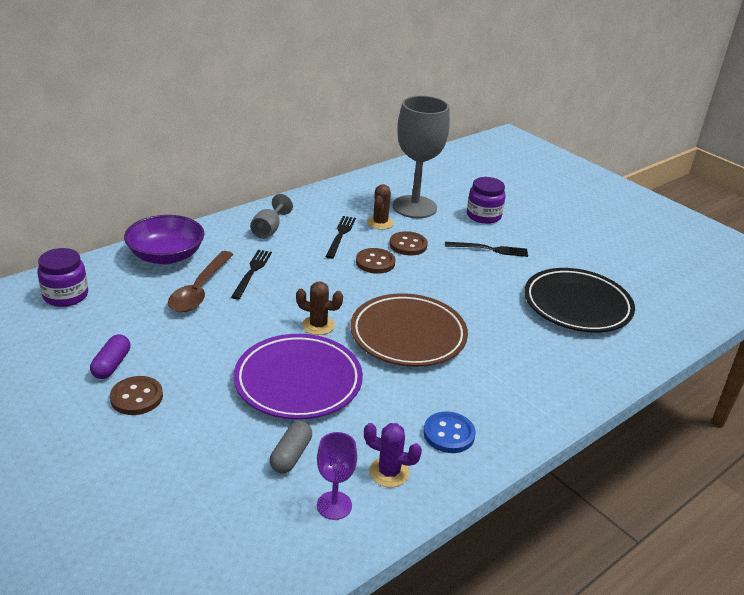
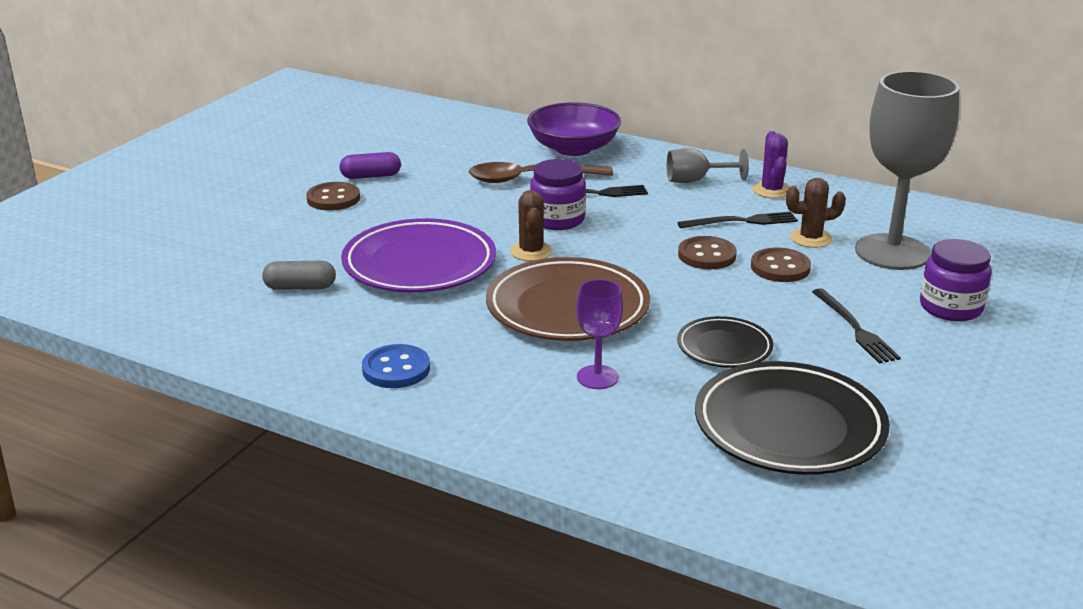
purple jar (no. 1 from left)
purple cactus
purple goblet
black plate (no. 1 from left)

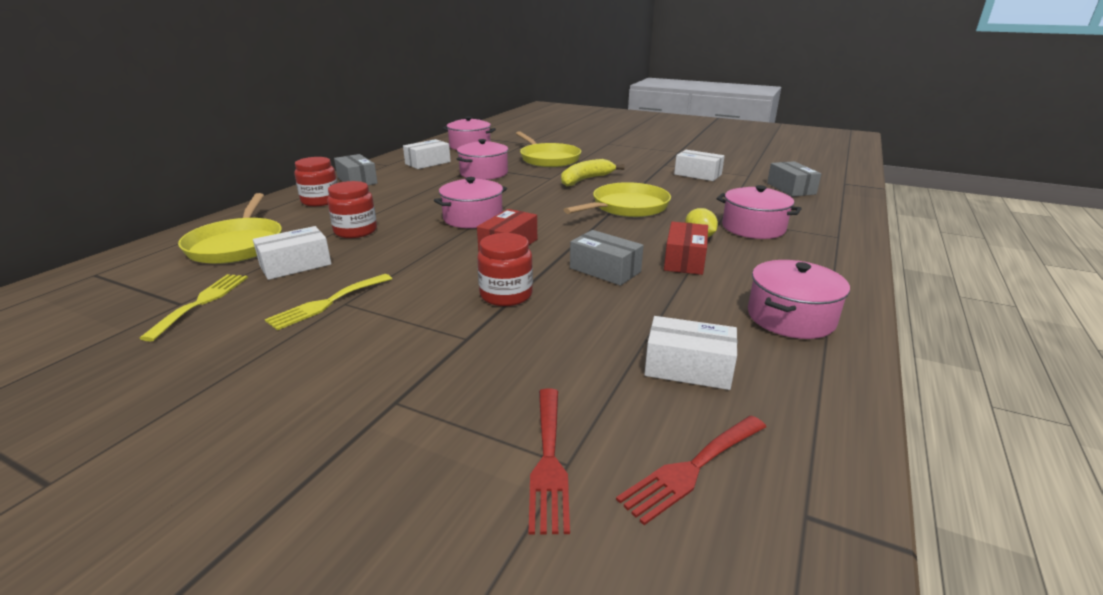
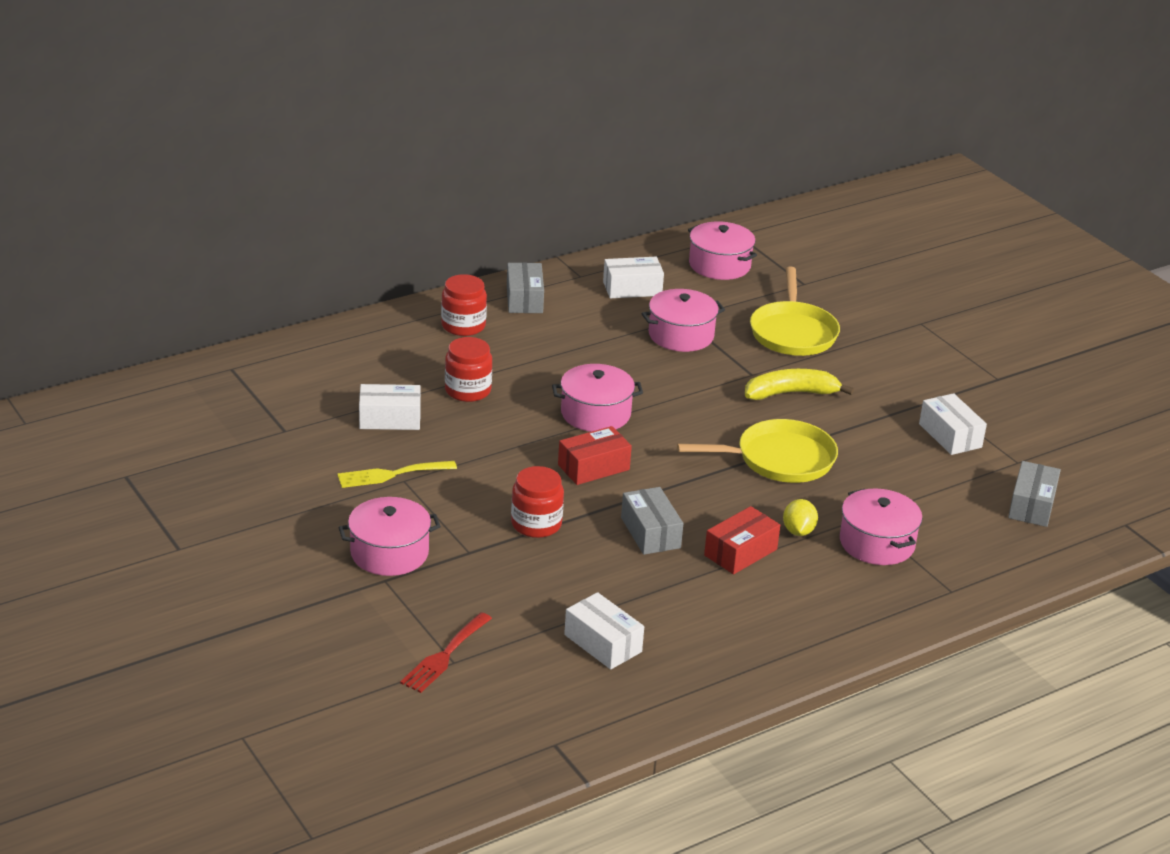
yellow pan (no. 1 from left in the first image)
pink pot (no. 1 from left)
yellow fork (no. 1 from left in the first image)
red fork (no. 2 from left in the first image)

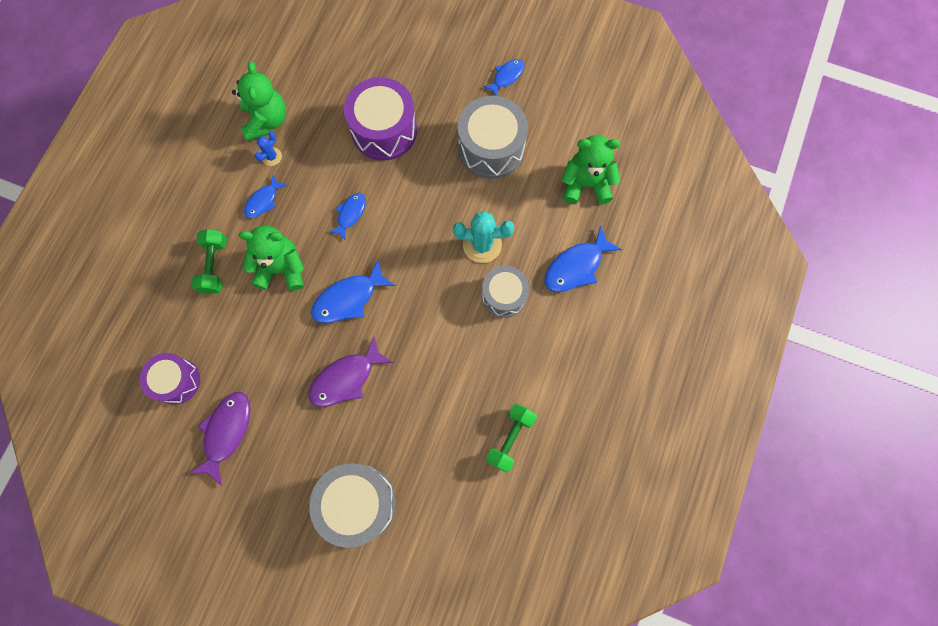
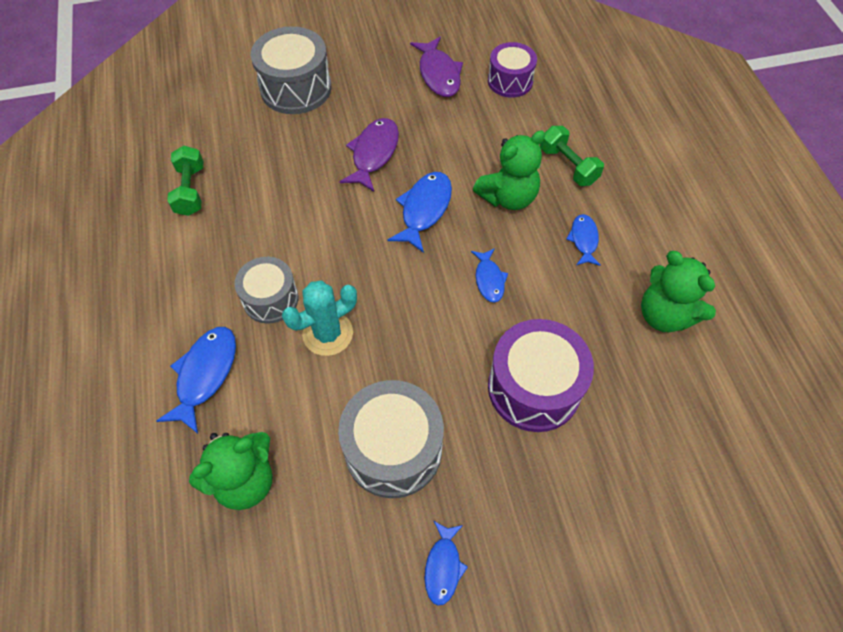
blue cactus

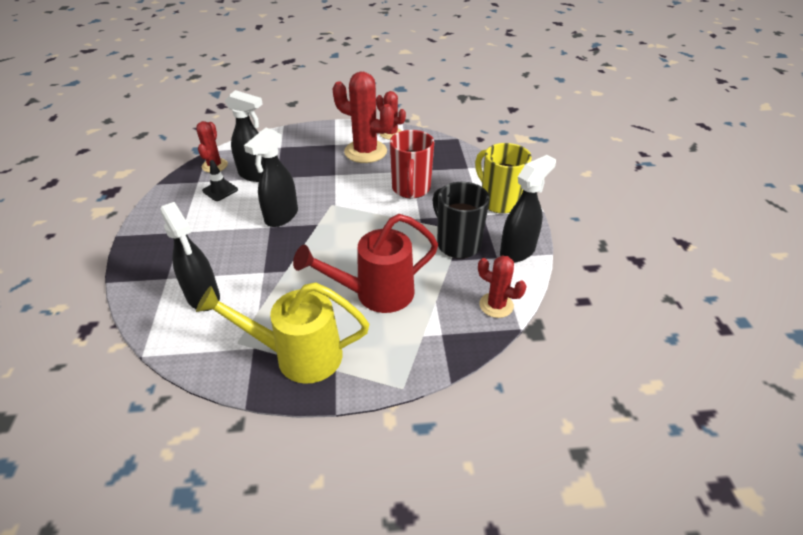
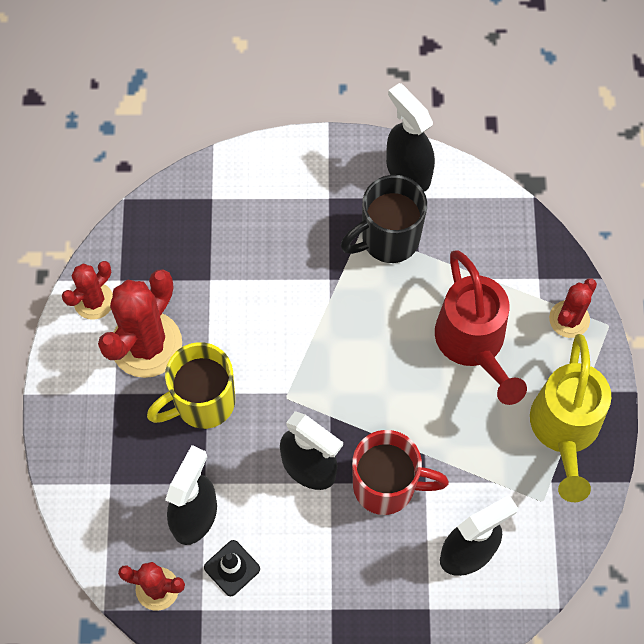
red mug
yellow mug
red cactus (no. 4 from left)

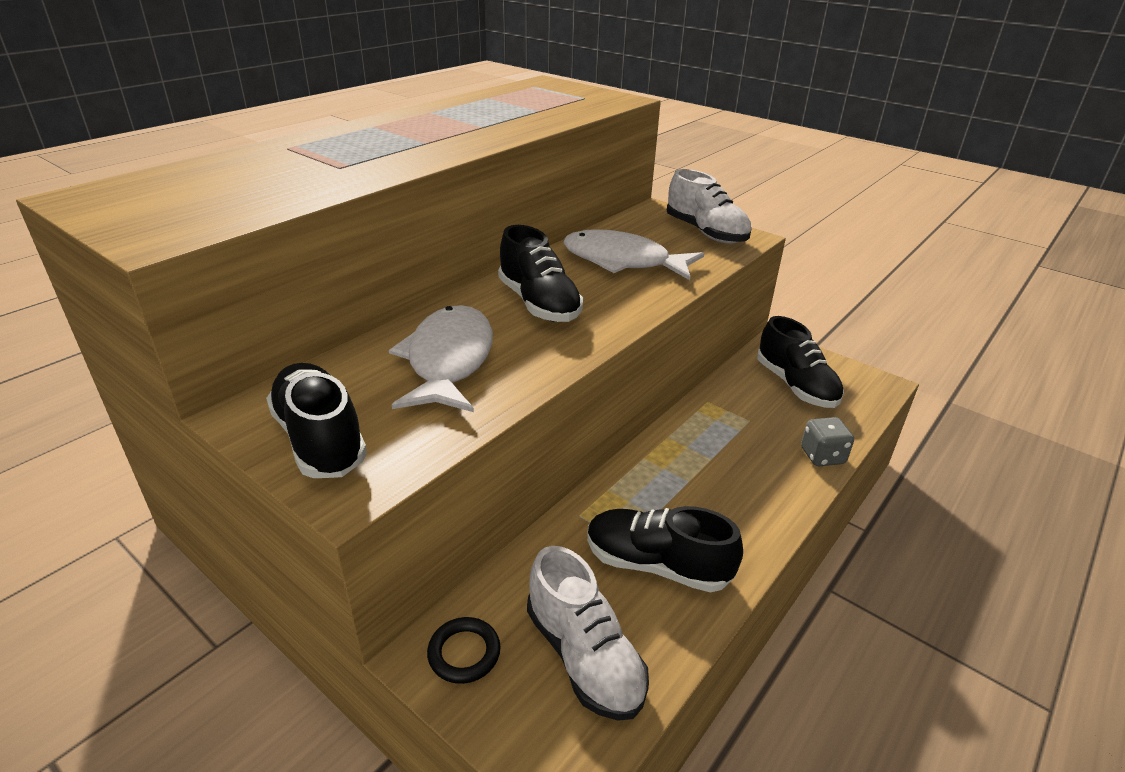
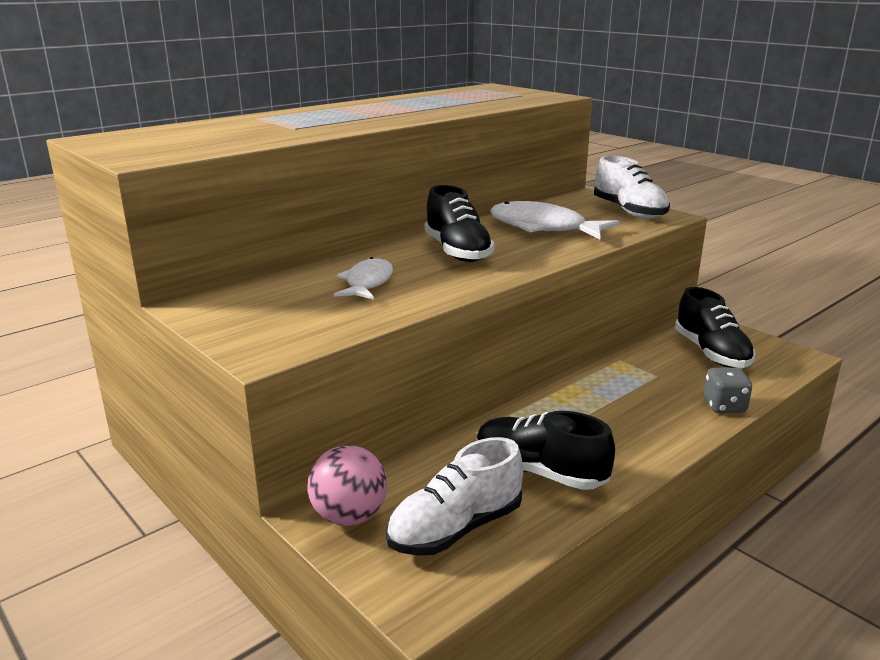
white fish (no. 1 from left)
black shoe (no. 1 from left in the first image)
white shoe (no. 1 from left)
pink ball

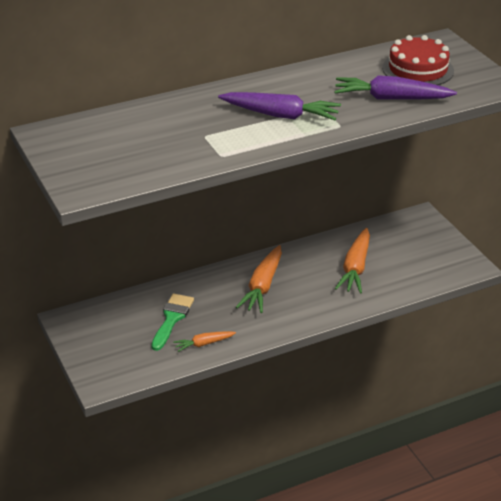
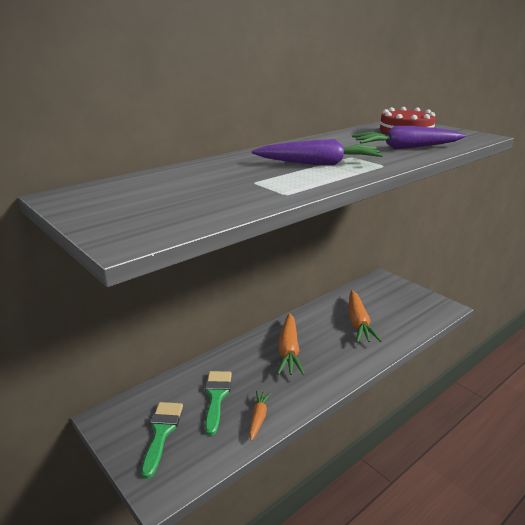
orange carrot (no. 1 from left)
green brush (no. 1 from left)

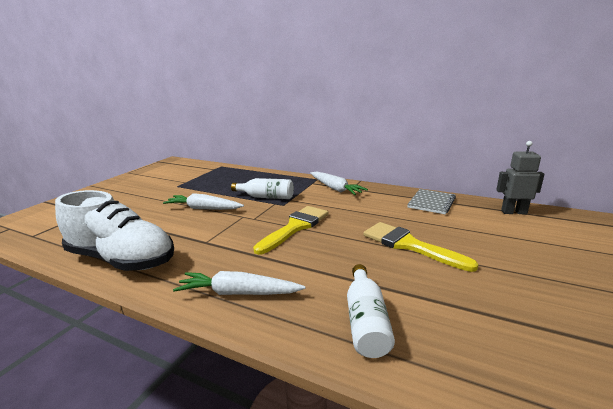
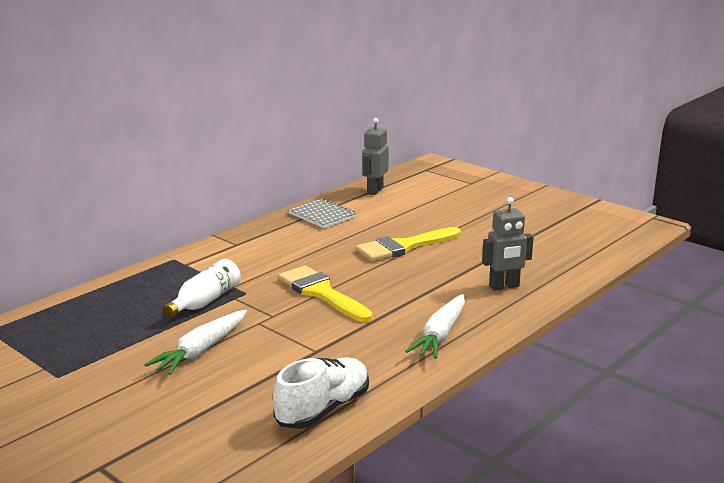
white carrot (no. 3 from left in the first image)
white shoe
grey robot (no. 2 from left)

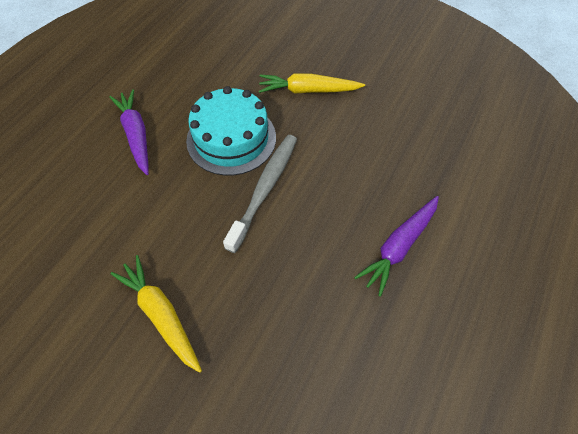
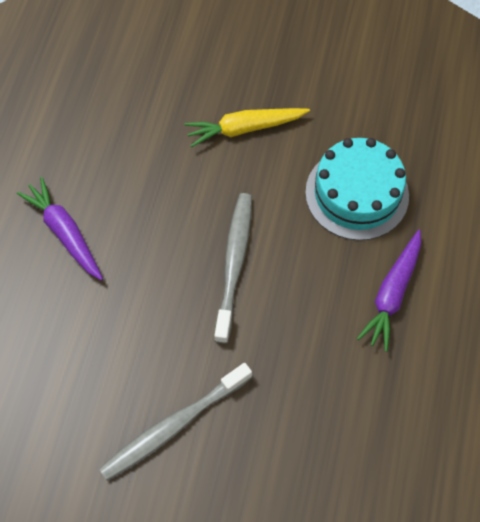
turquoise cake
grey toothbrush (no. 1 from left)

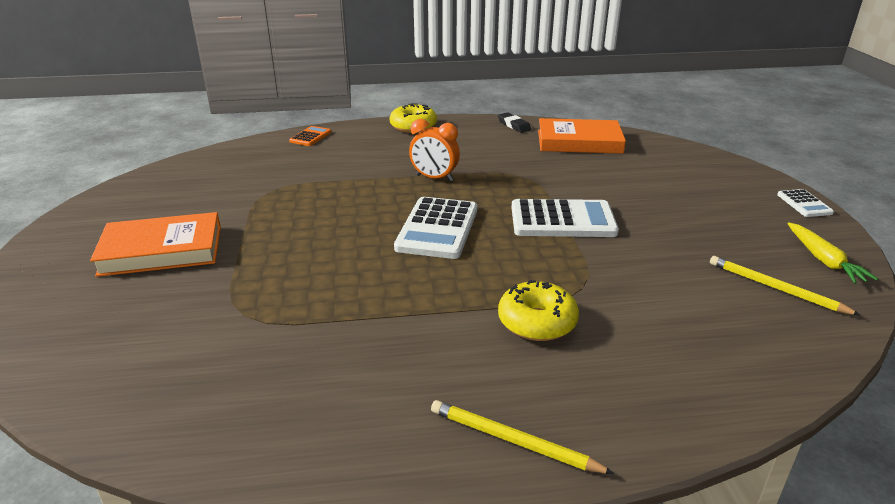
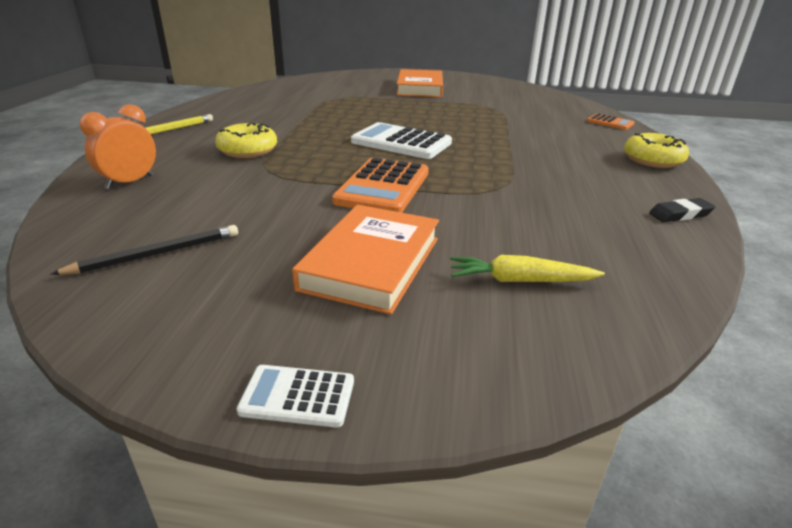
orange book (no. 1 from left)
orange clock
orange calculator (no. 1 from left)
yellow carrot
black pencil

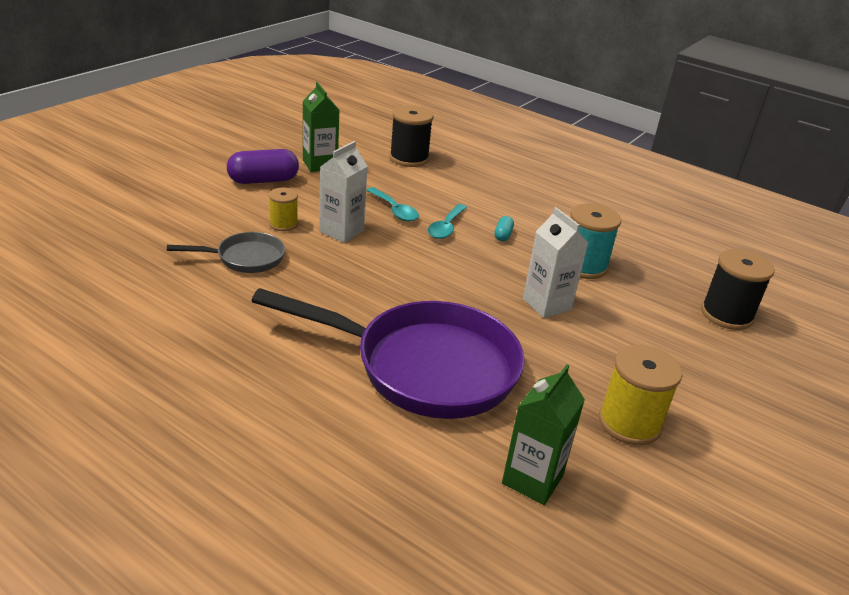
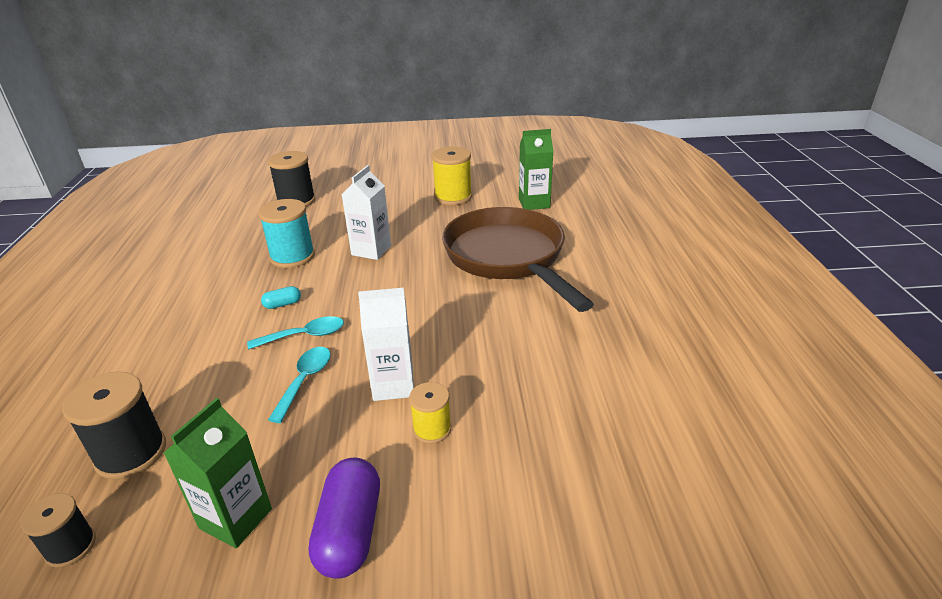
purple capsule
grey pan
brown pan
black spool (no. 1 from left)

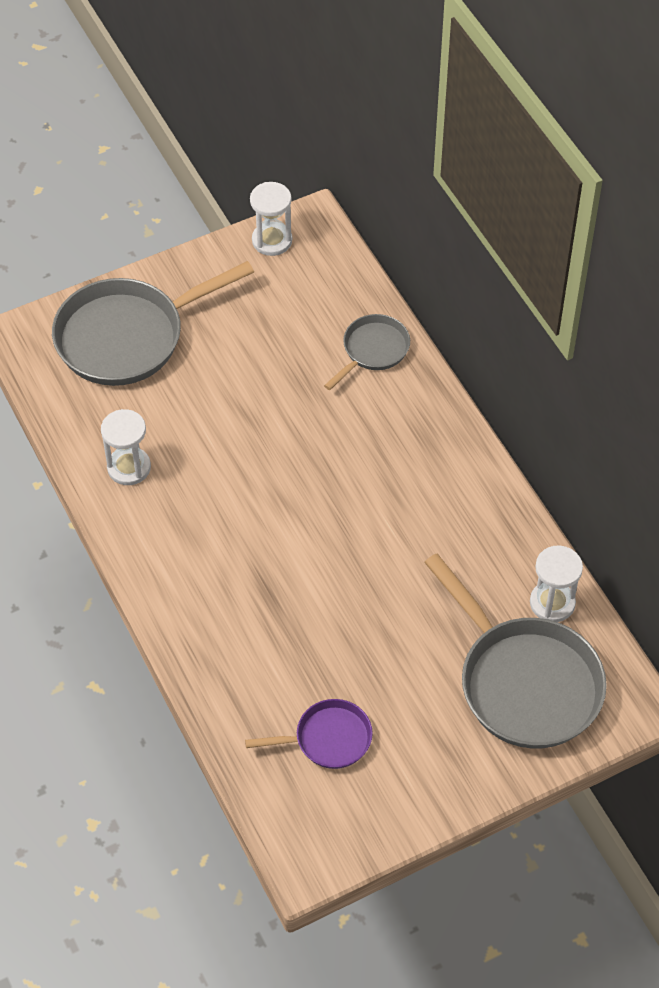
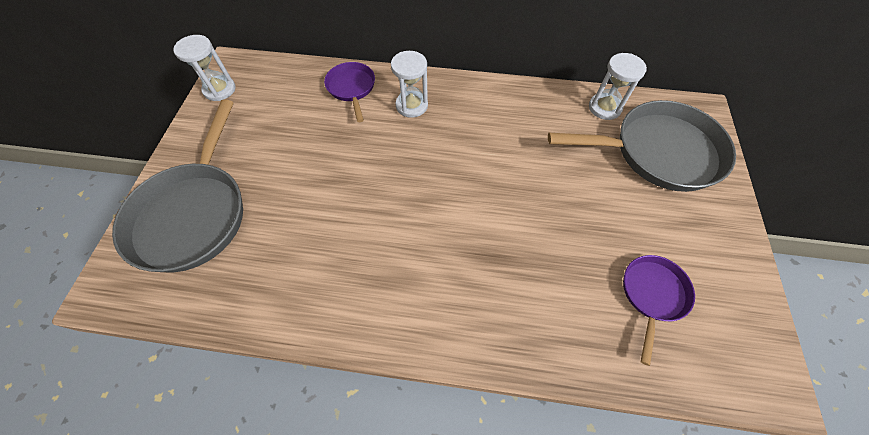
purple pan (no. 1 from left)
white hourglass (no. 2 from left)

